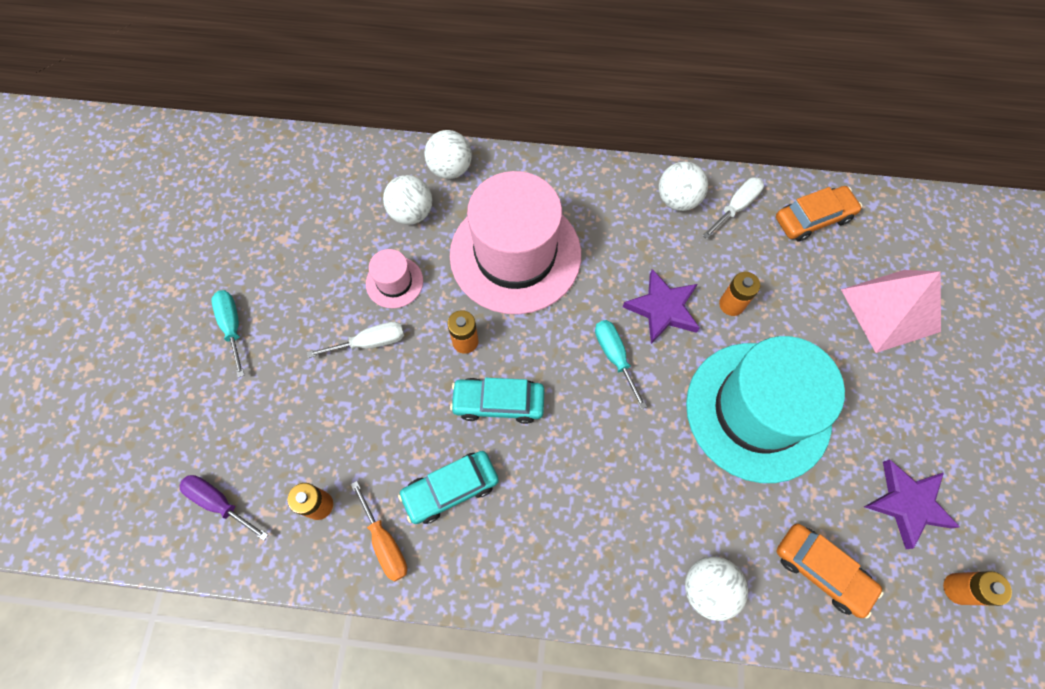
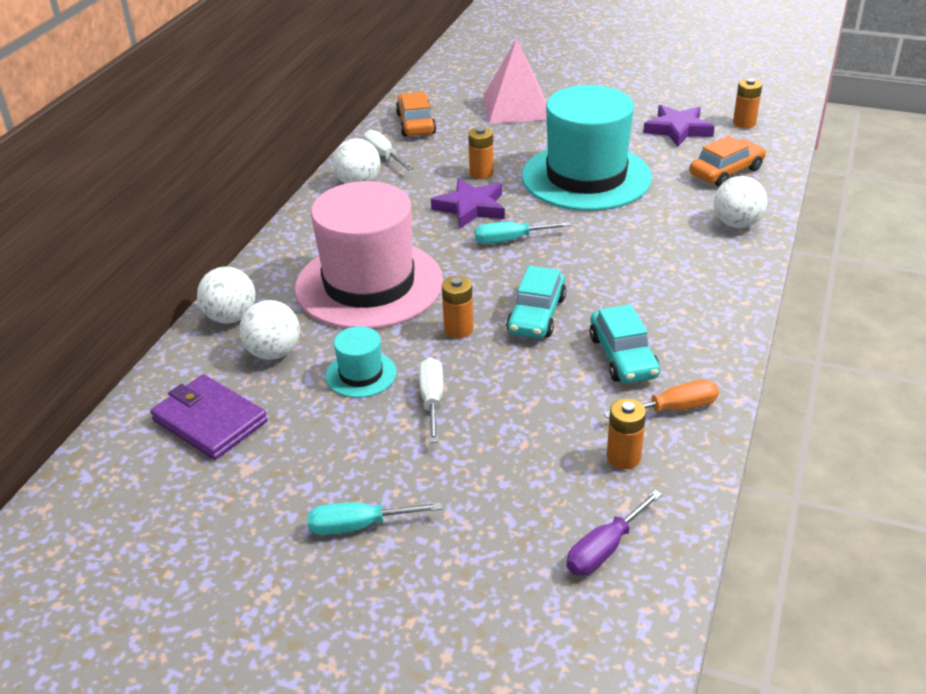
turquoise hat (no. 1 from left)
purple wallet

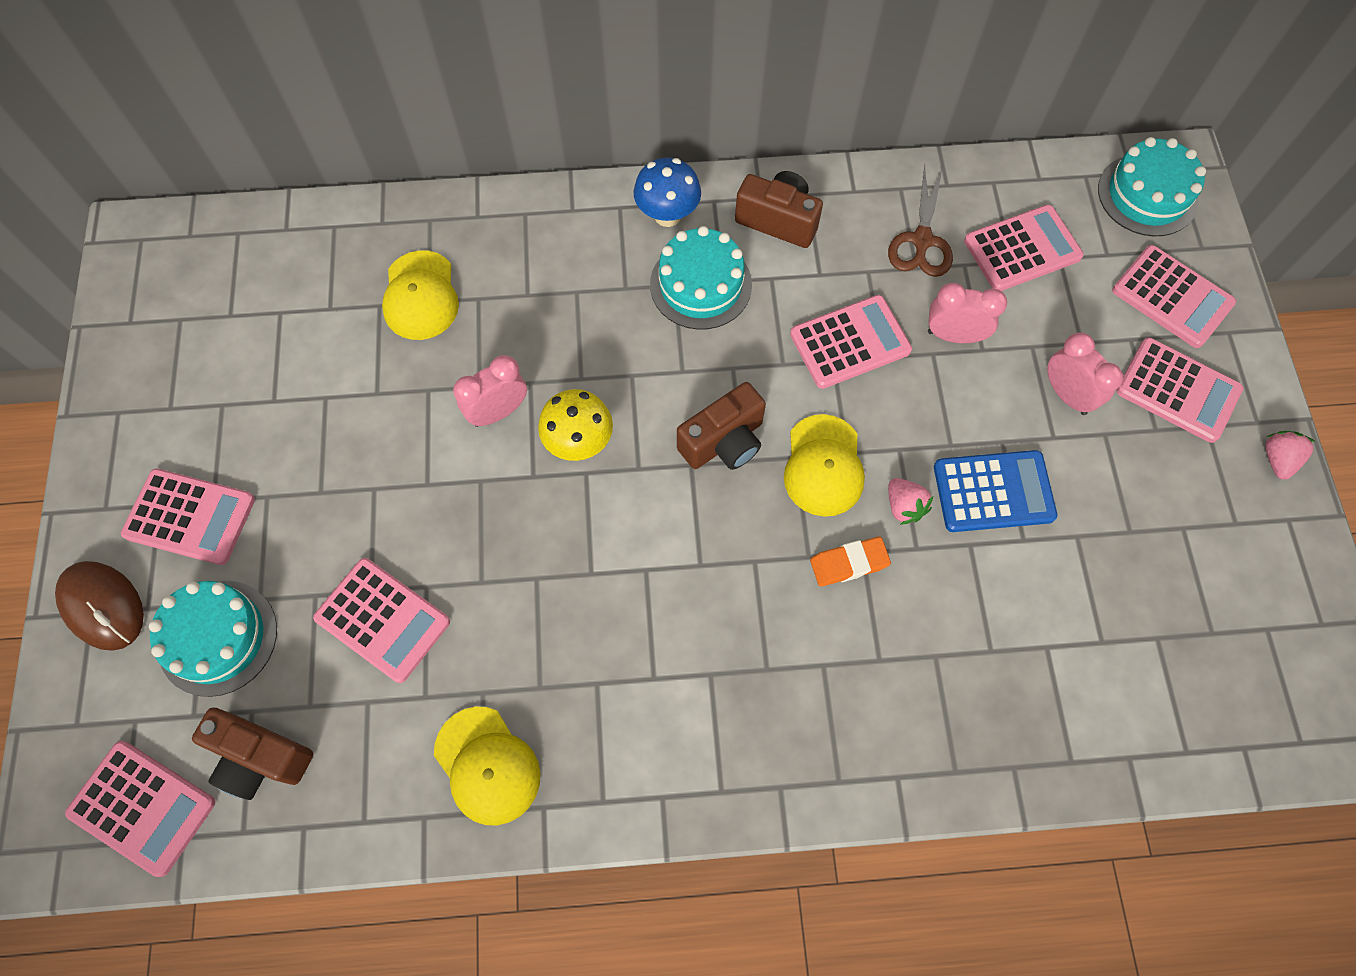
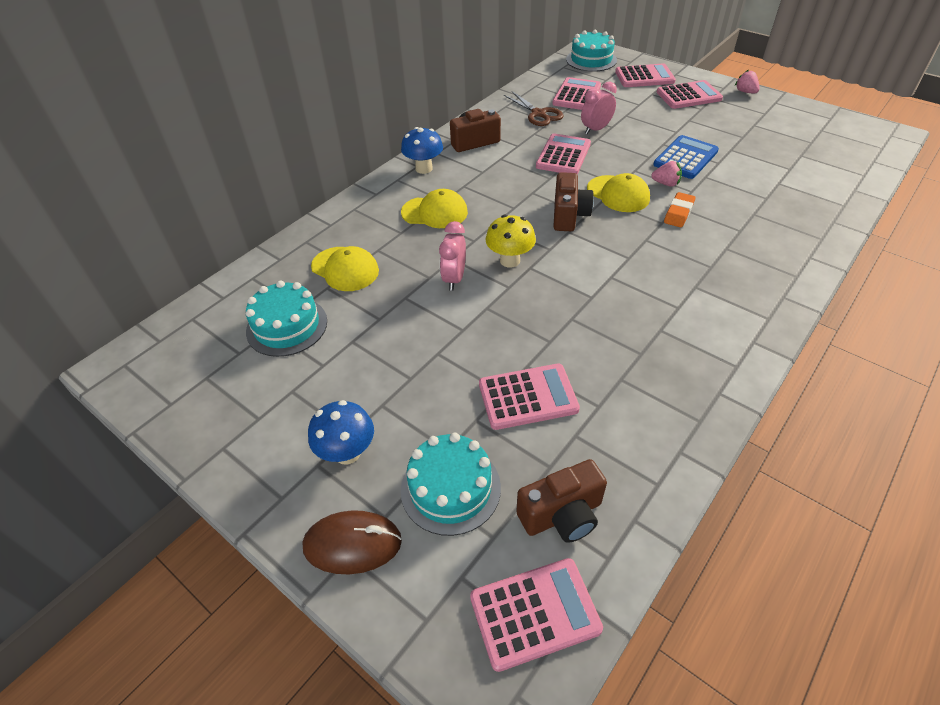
turquoise cake (no. 1 from left)
pink clock (no. 3 from left in the first image)
blue mushroom (no. 1 from left)
yellow cap (no. 2 from left)

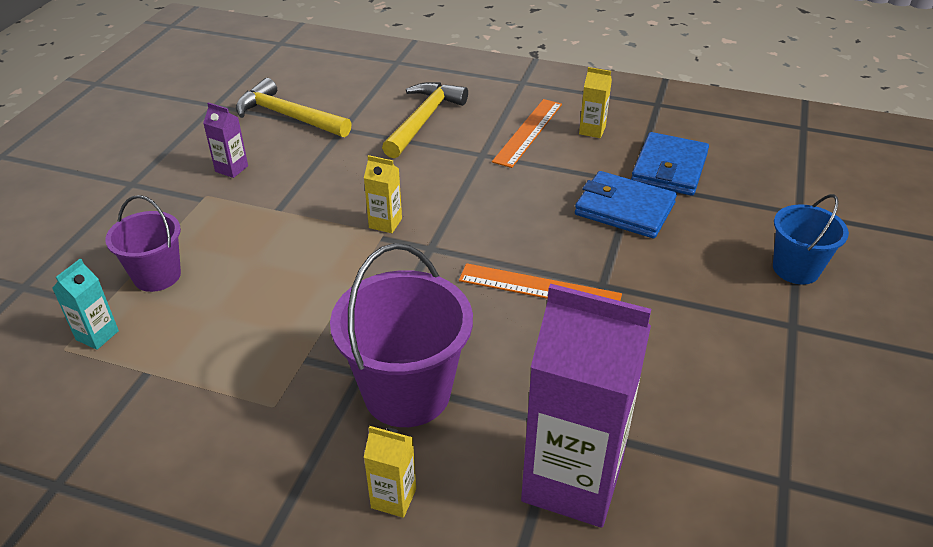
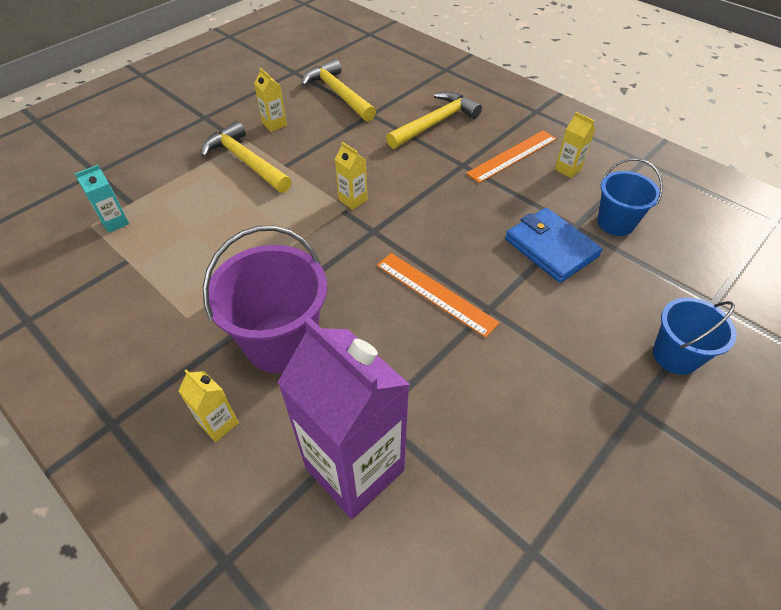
yellow carton (no. 2 from left)
blue bucket (no. 1 from left)
purple bucket (no. 1 from left in the first image)
yellow hammer (no. 1 from left)

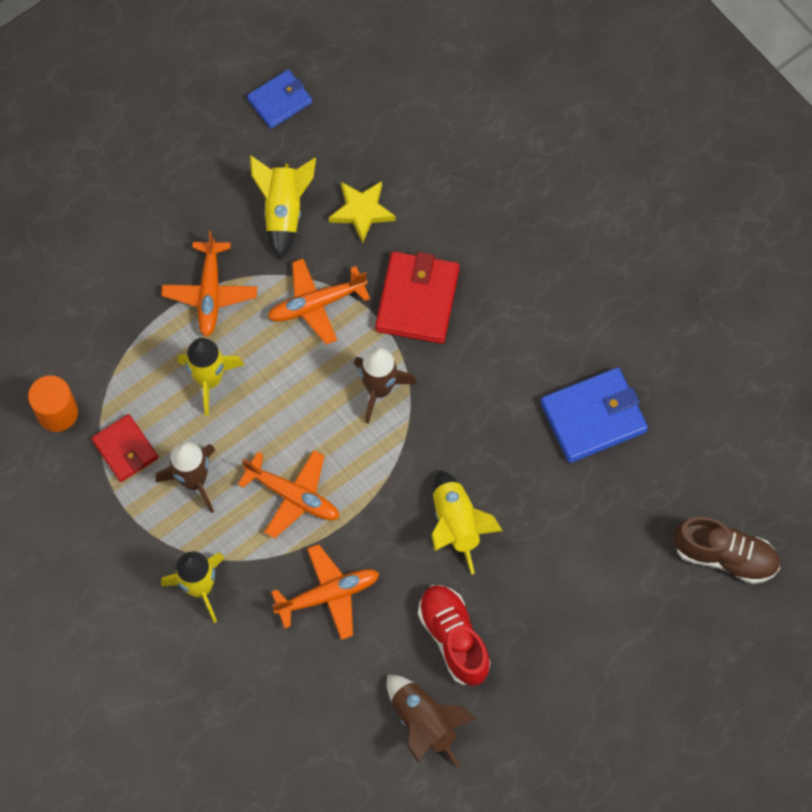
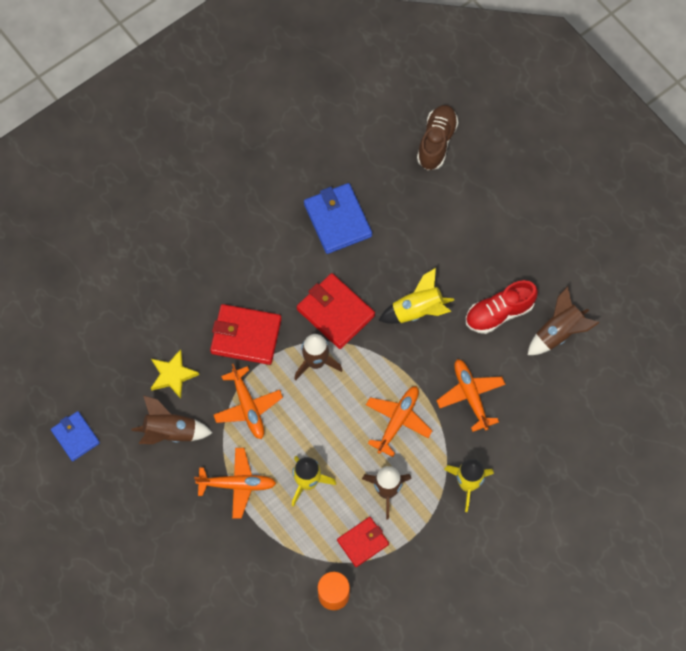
brown rocket (no. 1 from left)
red wallet (no. 2 from left)

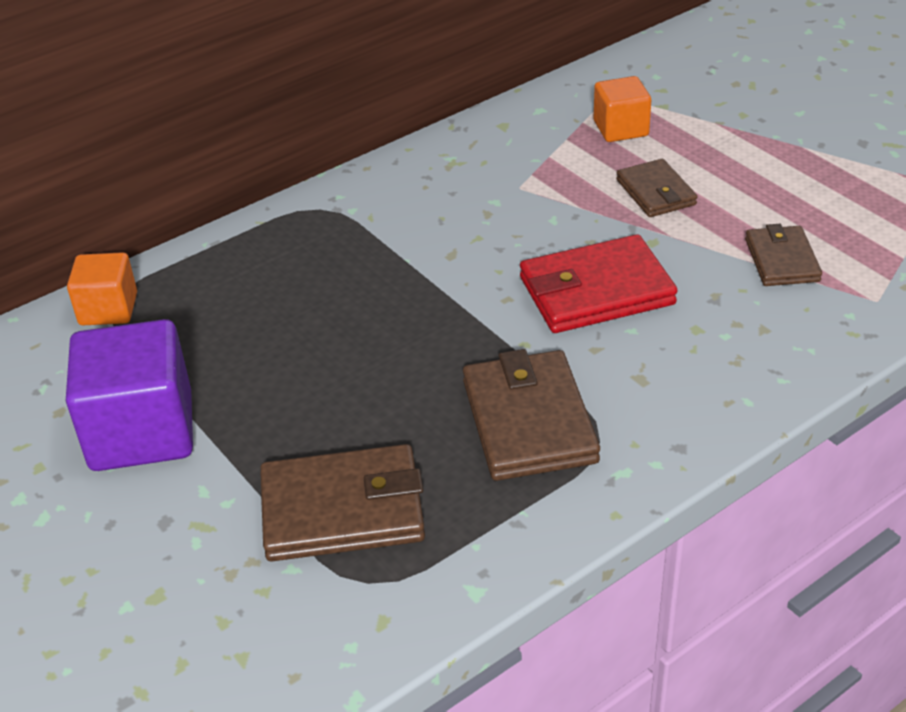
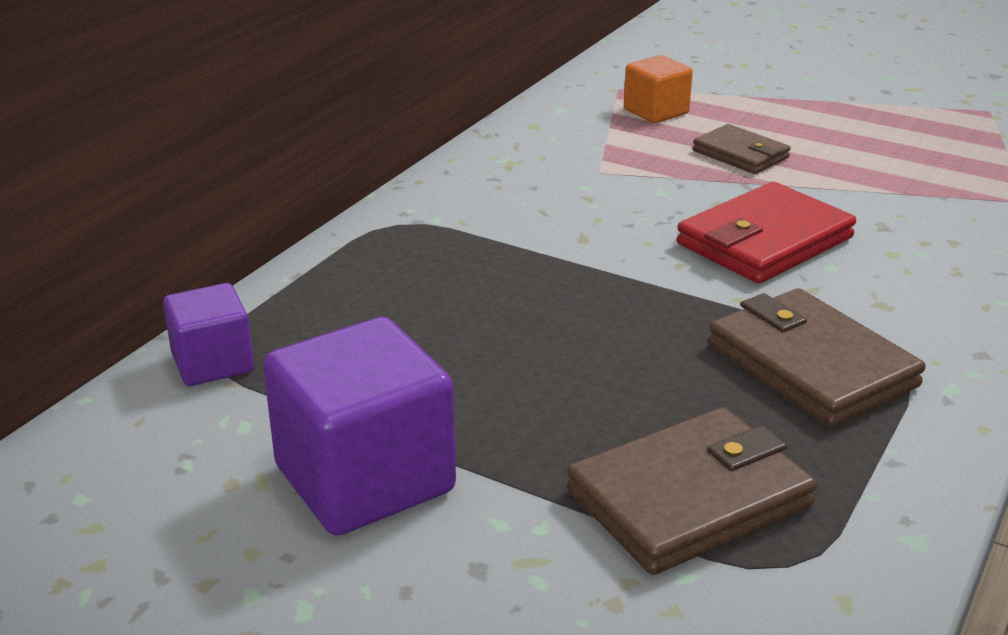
brown wallet (no. 4 from left in the first image)
purple cube (no. 1 from left)

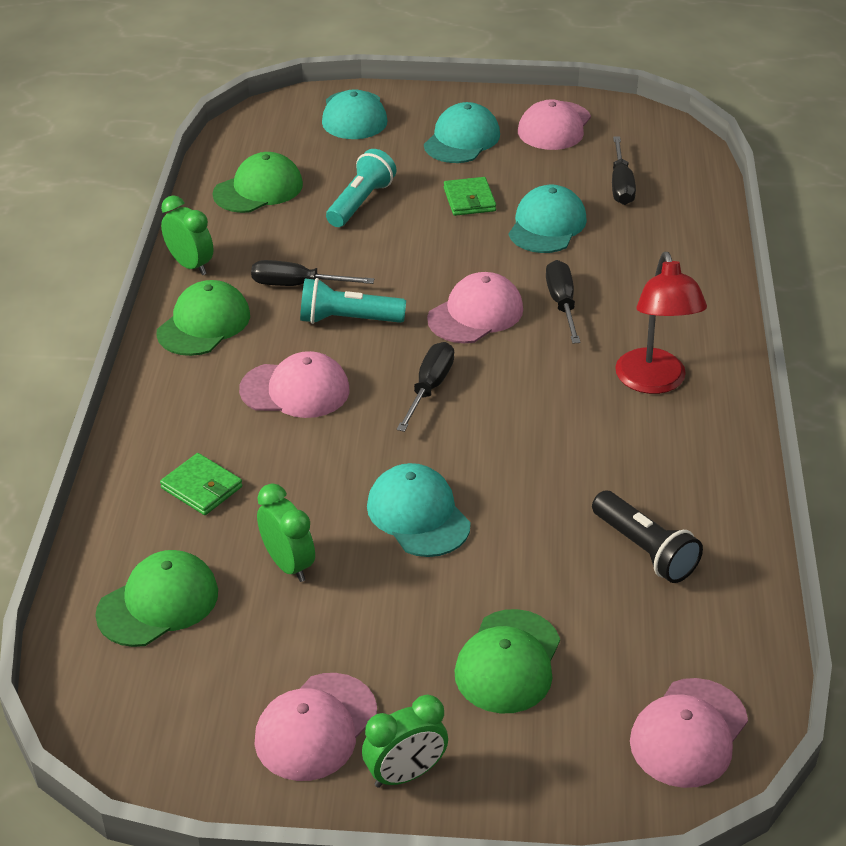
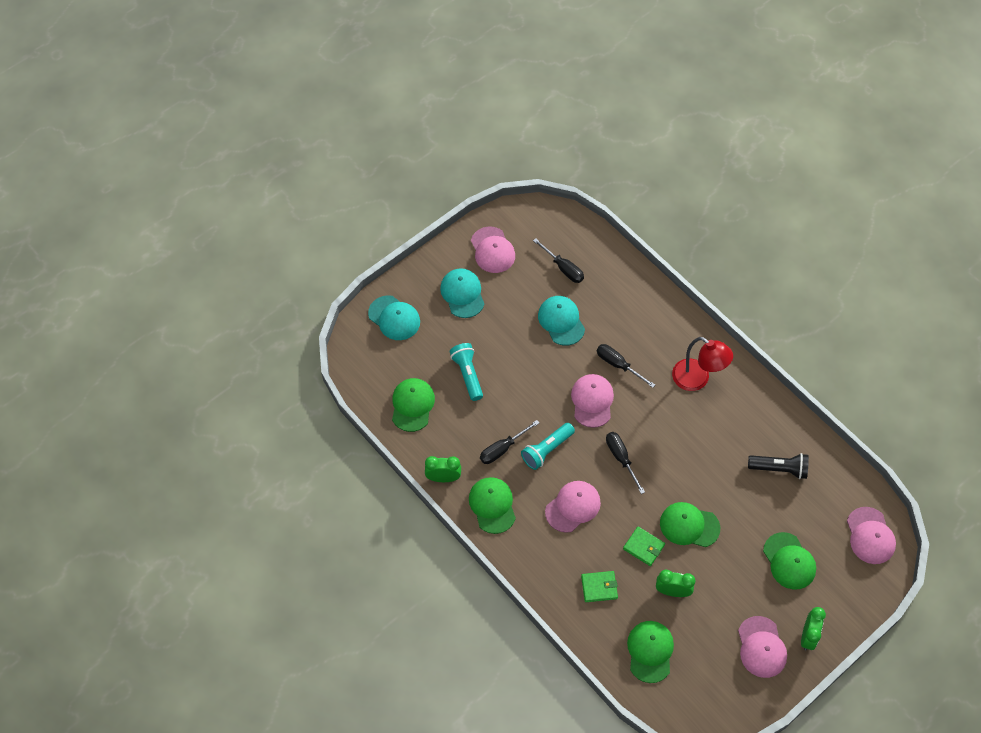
green wallet (no. 2 from left)
green cap (no. 4 from left)

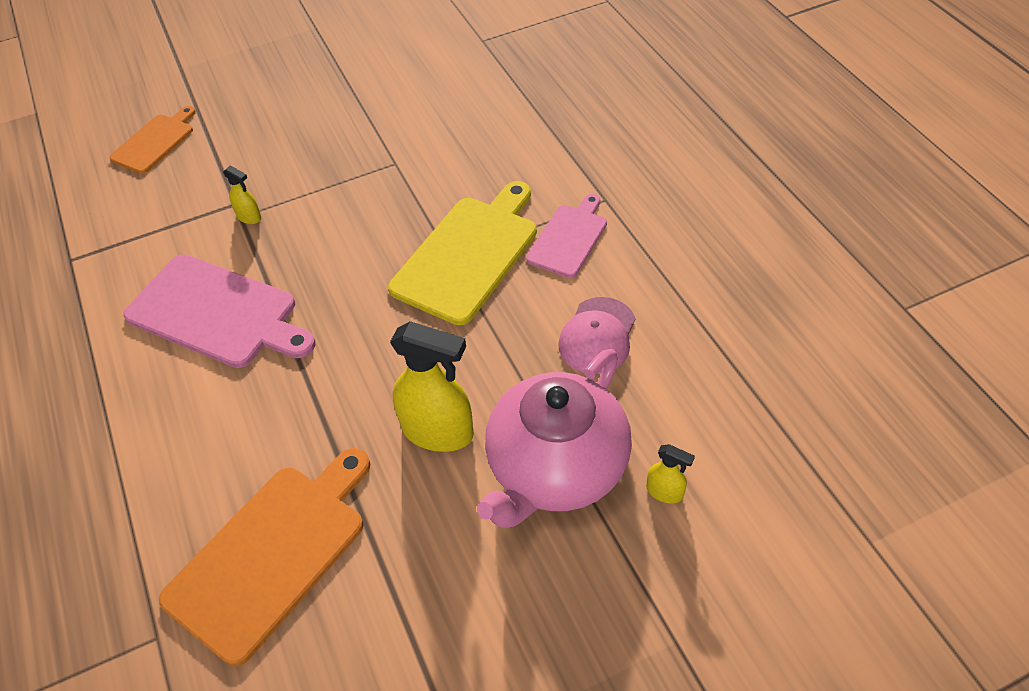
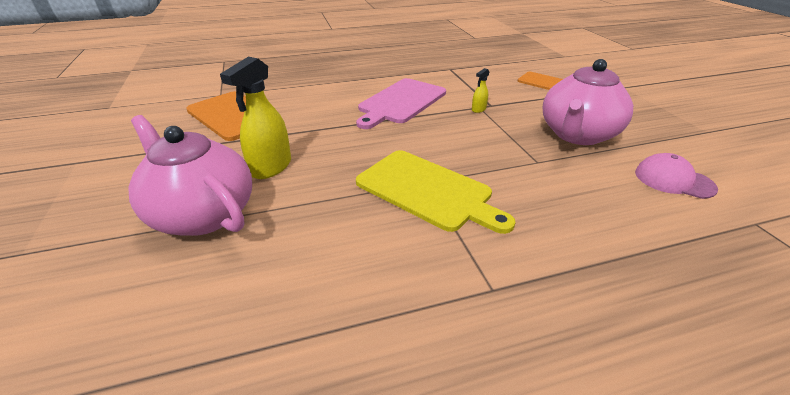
pink cutting board (no. 2 from left in the first image)
pink cap
yellow spray bottle (no. 3 from left in the first image)
pink teapot (no. 2 from left)

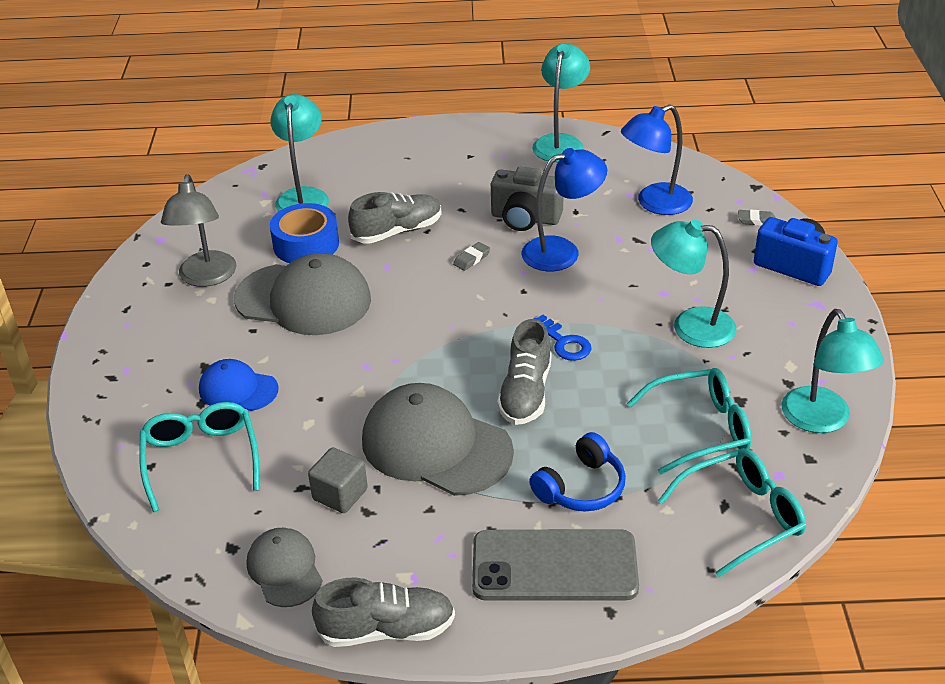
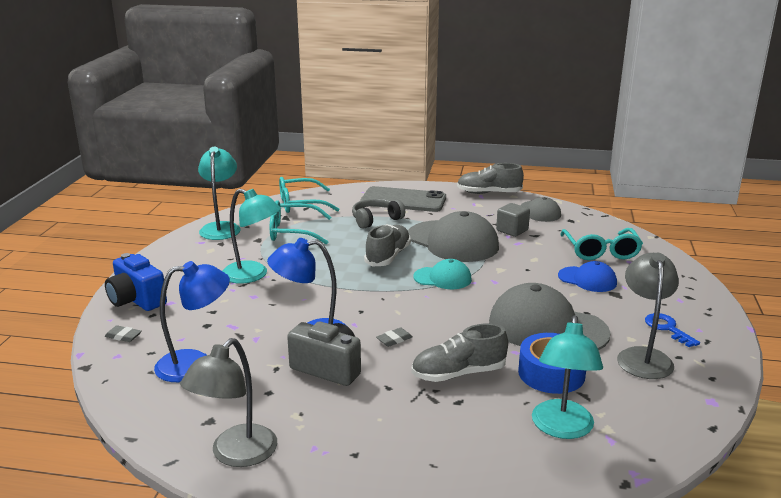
grey lamp (no. 1 from left)
blue key
grey headphones
turquoise cap

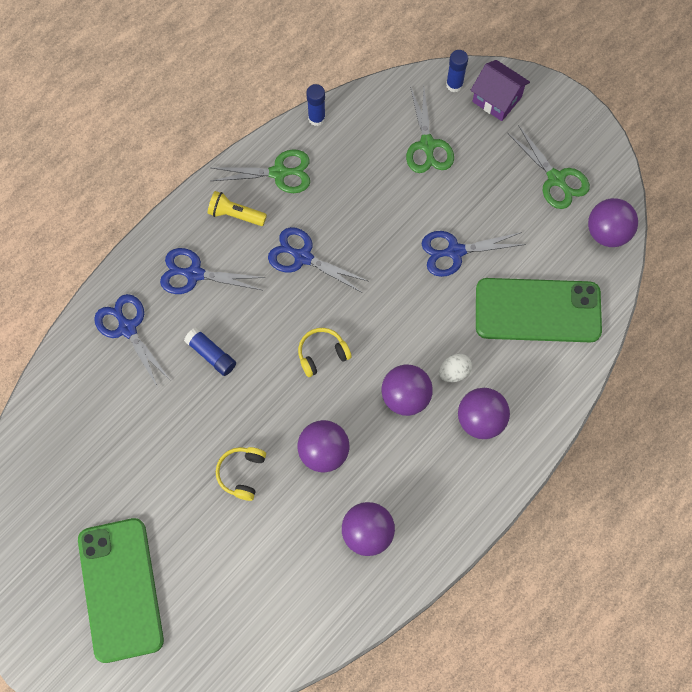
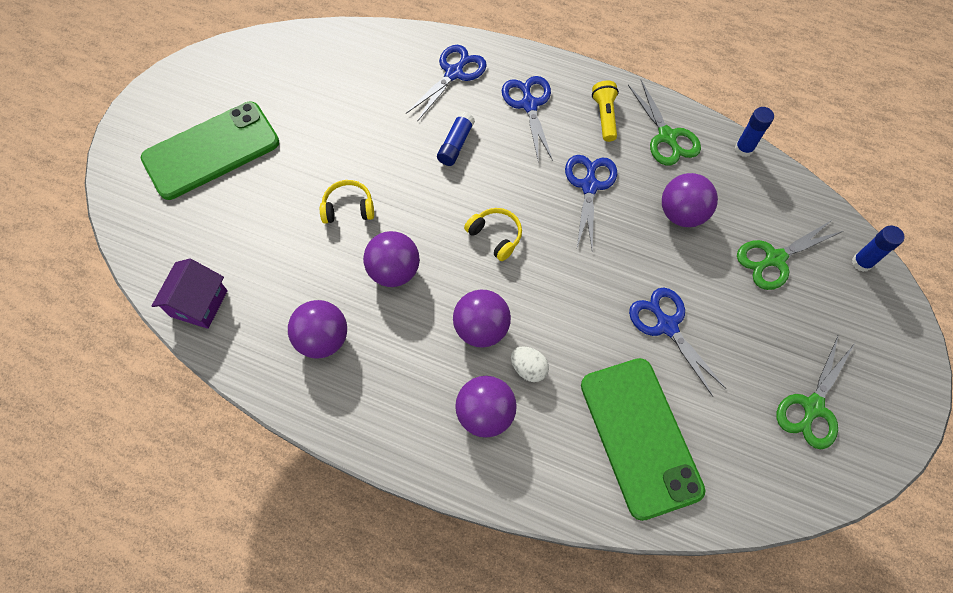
purple house
purple ball (no. 5 from left)

